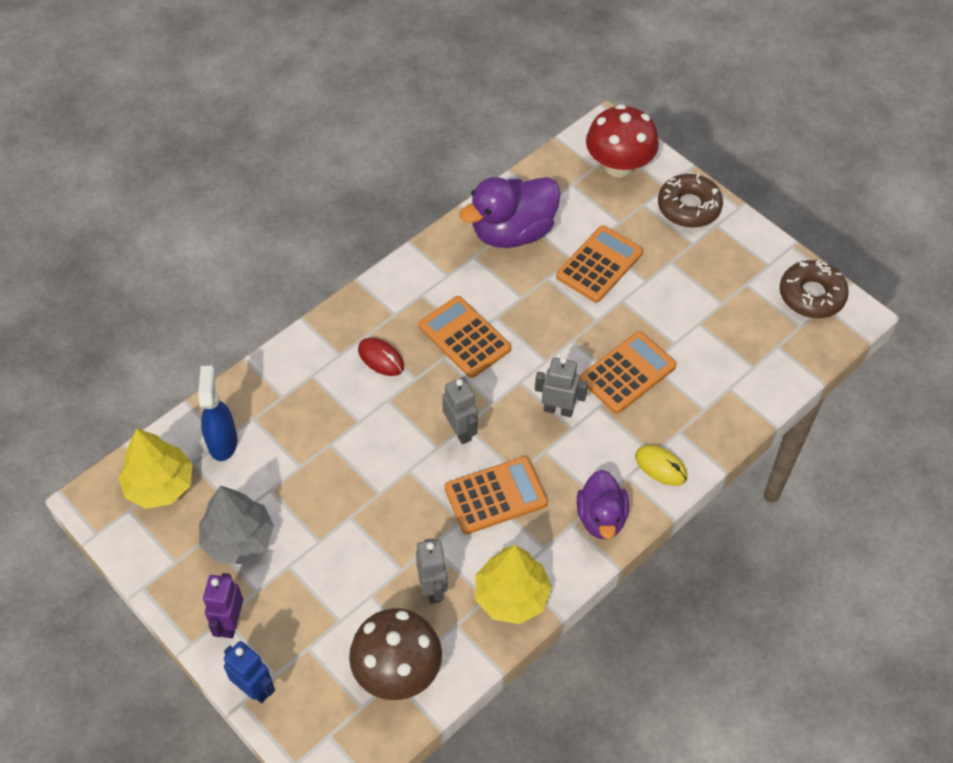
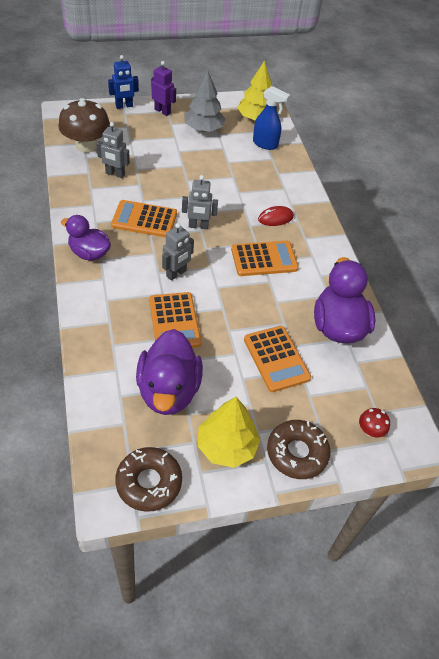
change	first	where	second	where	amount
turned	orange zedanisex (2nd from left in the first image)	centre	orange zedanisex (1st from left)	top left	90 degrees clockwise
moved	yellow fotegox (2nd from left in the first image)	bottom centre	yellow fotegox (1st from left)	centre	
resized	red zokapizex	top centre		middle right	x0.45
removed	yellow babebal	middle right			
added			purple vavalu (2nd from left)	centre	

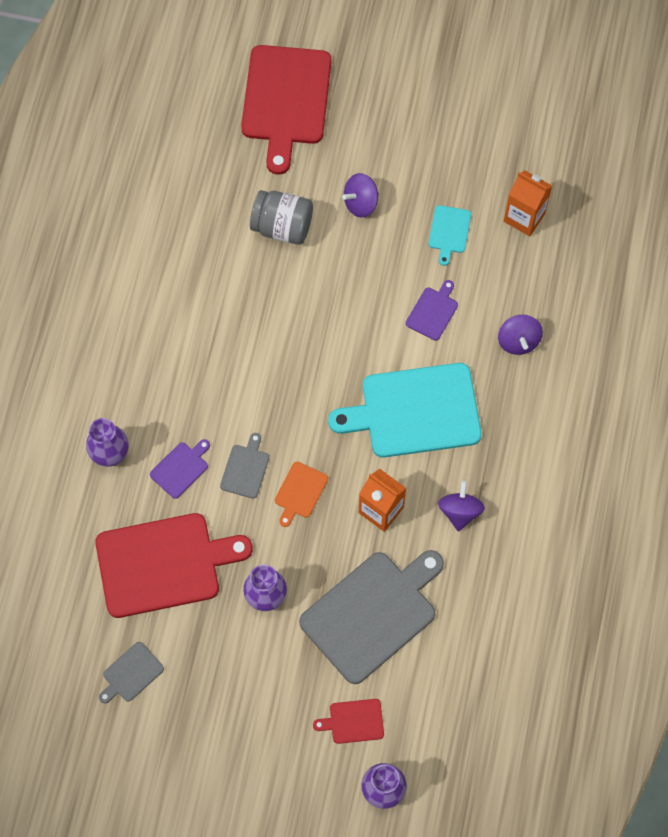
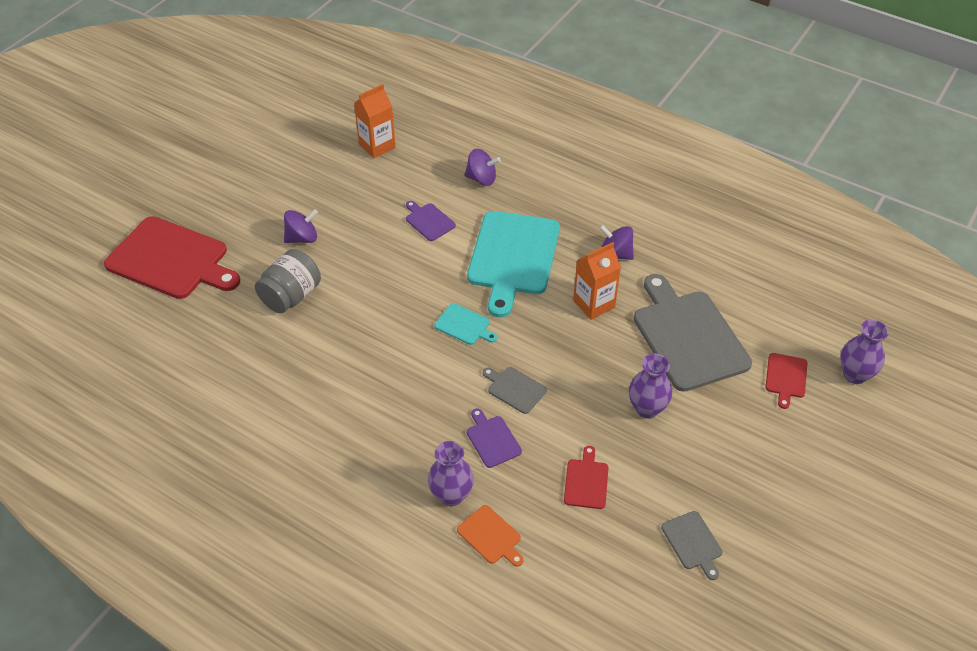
change	first	where	second	where	amount
resized	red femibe (1st from left in the first image)	bottom left	red femibe (2nd from left)	bottom centre	x0.44
moved	orange femibe	centre		bottom centre	
turned	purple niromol (1st from left)	top centre		middle left	105 degrees counterclockwise
moved	turquoise femibe (2nd from left in the first image)	top right	turquoise femibe (1st from left)	centre	

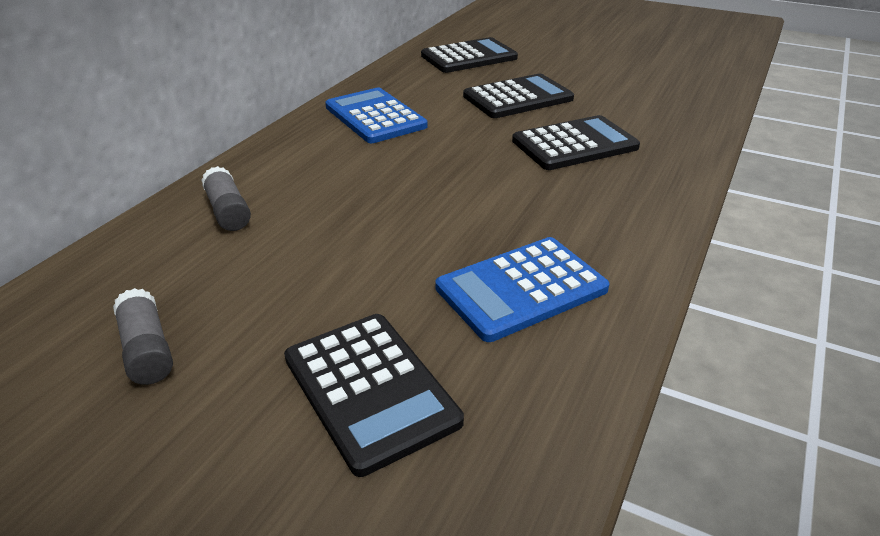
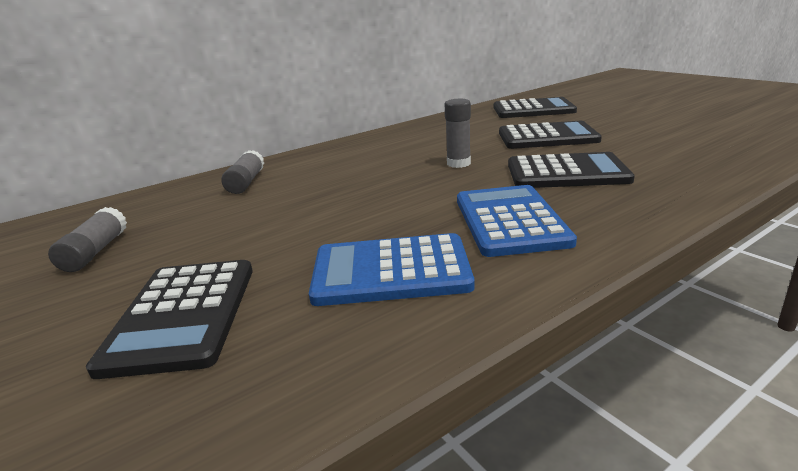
change	first	where	second	where	amount
moved	blue zedanisex (1st from left in the first image)	top centre	blue zedanisex (2nd from left)	centre	
added			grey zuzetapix (3rd from left)	top centre	

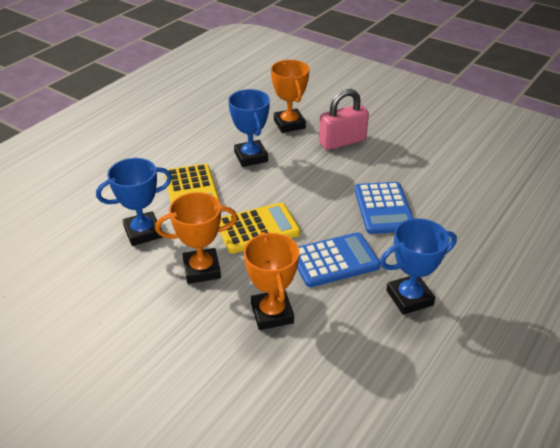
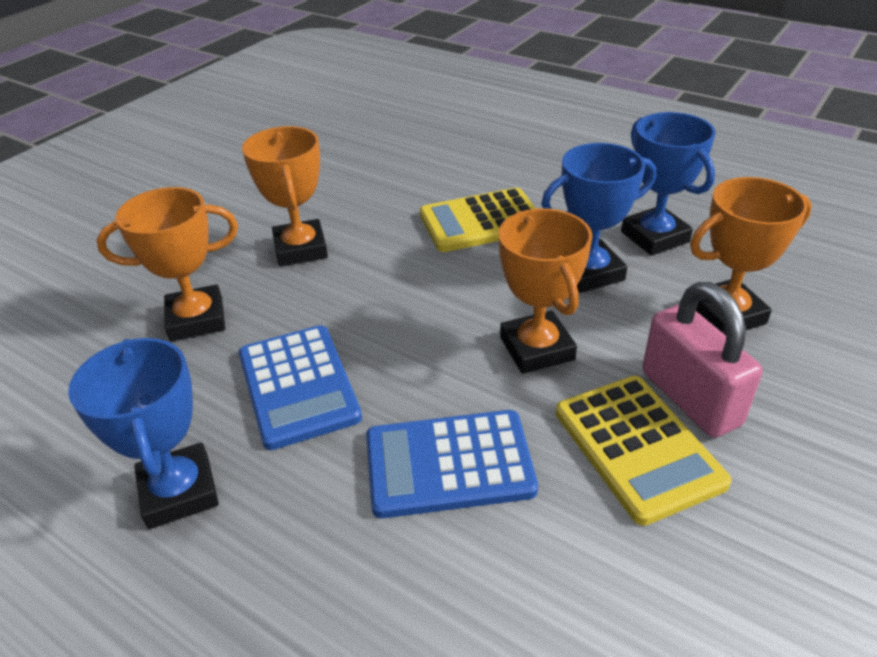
change	first	where	second	where	amount
moved	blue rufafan (1st from left in the first image)	middle left	blue rufafan (3rd from left)	top right	
moved	yellow zedanisex (2nd from left)	centre		bottom right	
added			orange rufafan (3rd from left)	centre	

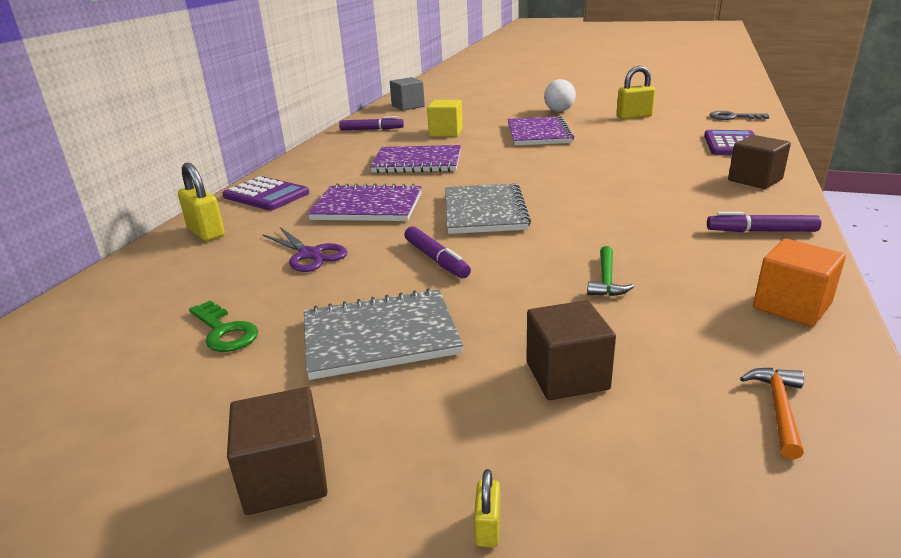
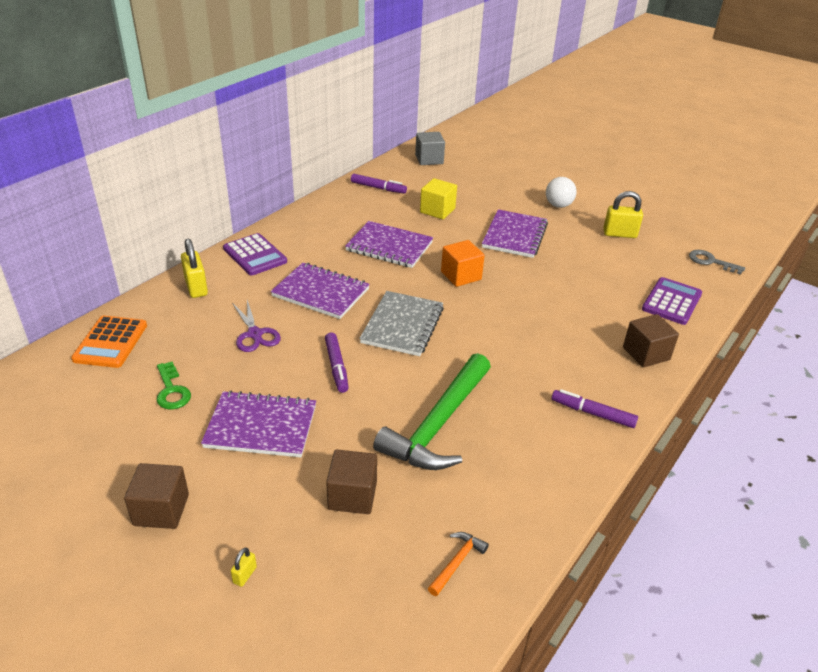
change	first	where	second	where	amount
recoloured	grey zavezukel (1st from left)	centre	purple zavezukel (1st from left)	middle left	
resized	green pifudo	middle right		centre	x2.50
moved	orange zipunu	middle right		centre	
added			orange zedanisex	middle left	

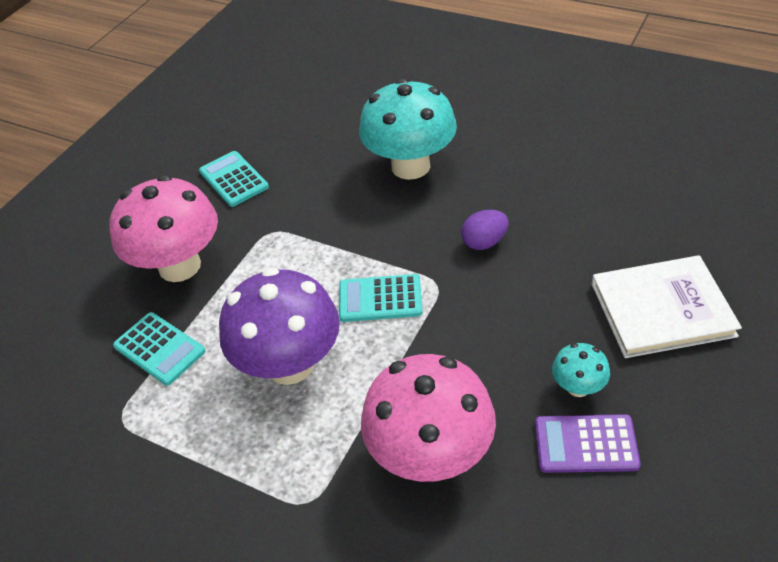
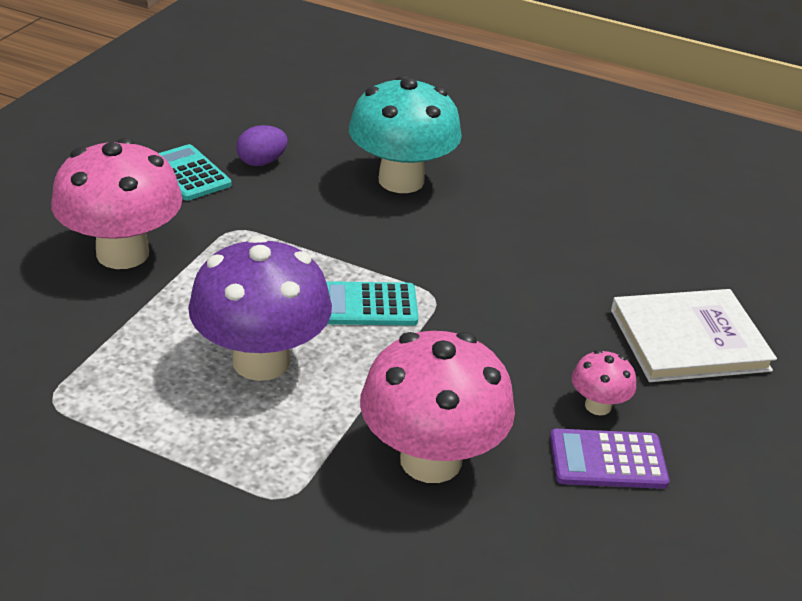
change	first	where	second	where	amount
removed	turquoise zedanisex (1st from left)	middle left			
moved	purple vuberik	centre		top left	
recoloured	turquoise zokapizex (2nd from left)	middle right	pink zokapizex (3rd from left)	middle right	

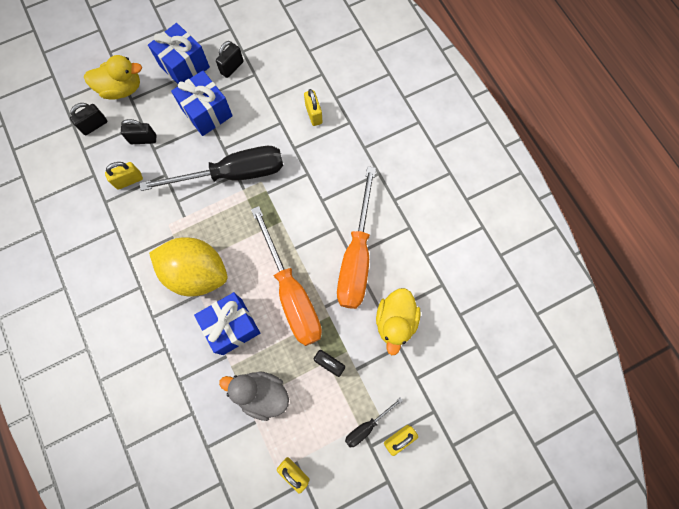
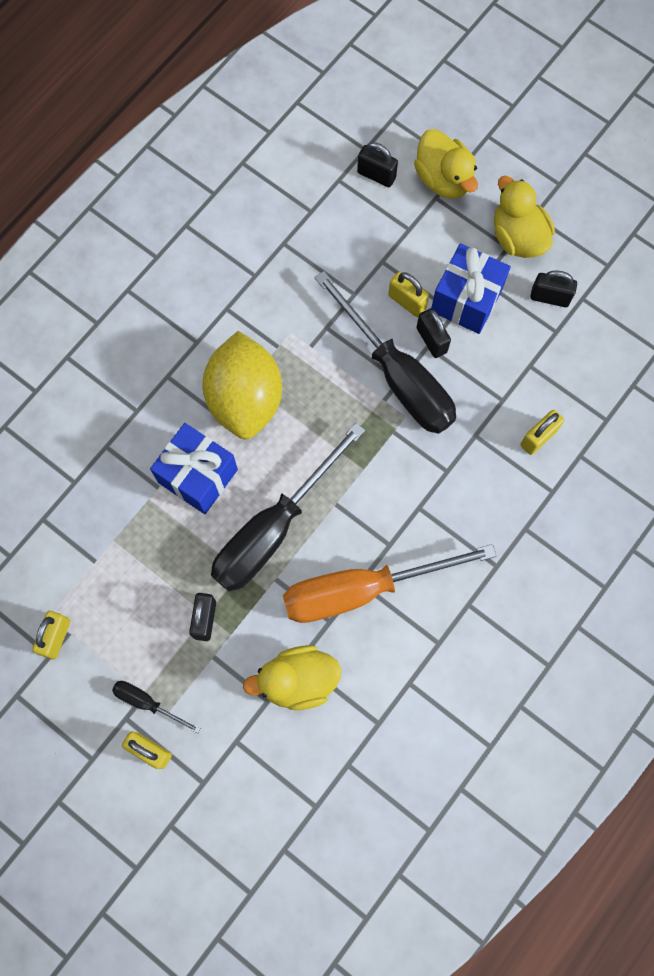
change	first	where	second	where	amount
moved	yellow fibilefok (1st from left in the first image)	middle left	yellow fibilefok (3rd from left)	top centre	
moved	black fibilefok (2nd from left in the first image)	top left	black fibilefok (3rd from left)	centre	
replaced	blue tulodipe (1st from left)	top left	yellow vavalu (3rd from left)	top right	
removed	grey vavalu	bottom centre			
recoloured	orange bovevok (1st from left)	centre	black bovevok (2nd from left)	centre	

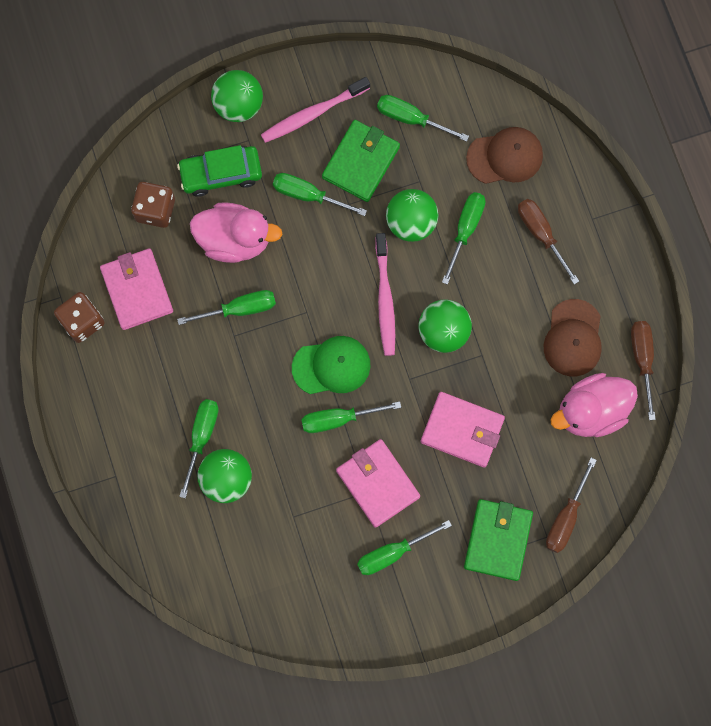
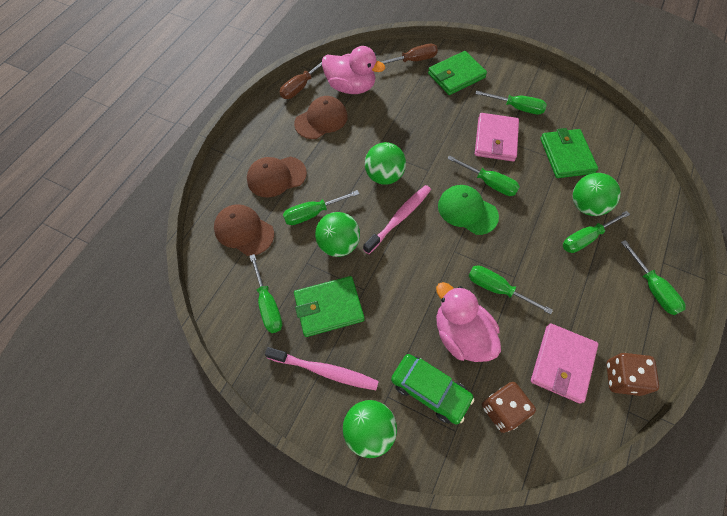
change	first	where	second	where	amount
moved	green bovevok (3rd from left in the first image)	top centre	green bovevok (7th from left)	middle right	
removed	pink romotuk (3rd from left)	centre			
replaced	brown bovevok (1st from left)	top right	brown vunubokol (2nd from left)	centre	
added			green romotuk (3rd from left)	top right	

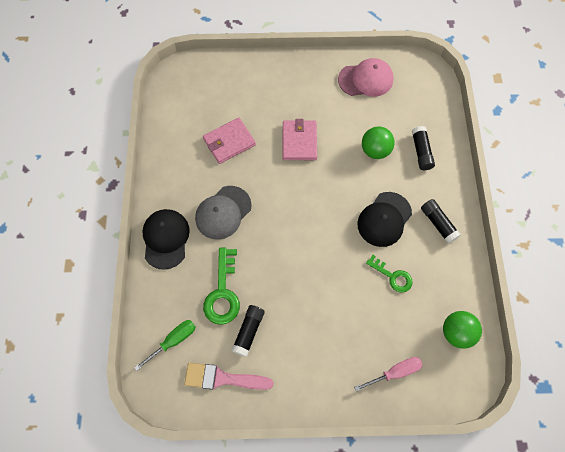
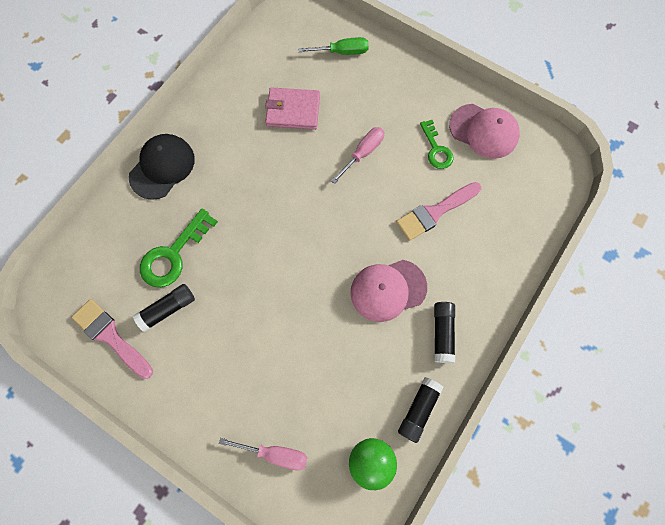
change	first	where	second	where	amount
moved	green bovevok	bottom left		top centre	
removed	grey vunubokol	centre			
replaced	pink romotuk (2nd from left)	top centre	pink bovevok (2nd from left)	top centre	
recoloured	black vunubokol (2nd from left)	middle right	pink vunubokol (1st from left)	centre	
replaced	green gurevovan (1st from left)	top right	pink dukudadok (2nd from left)	centre	
moved	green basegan (2nd from left)	middle right		top centre	
moved	black zuzetapix (2nd from left)	top right		bottom centre	

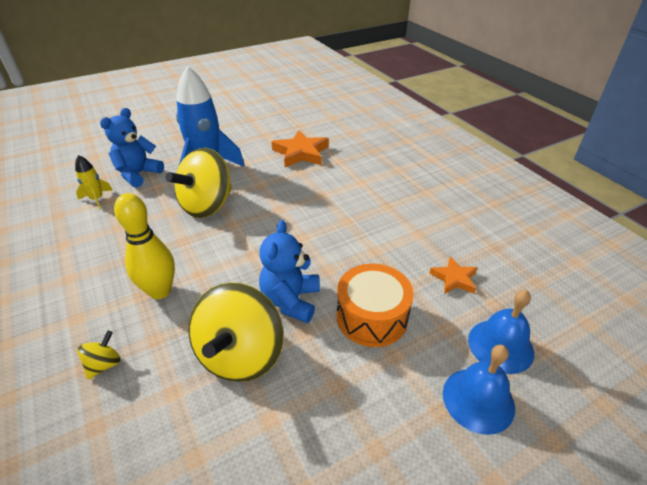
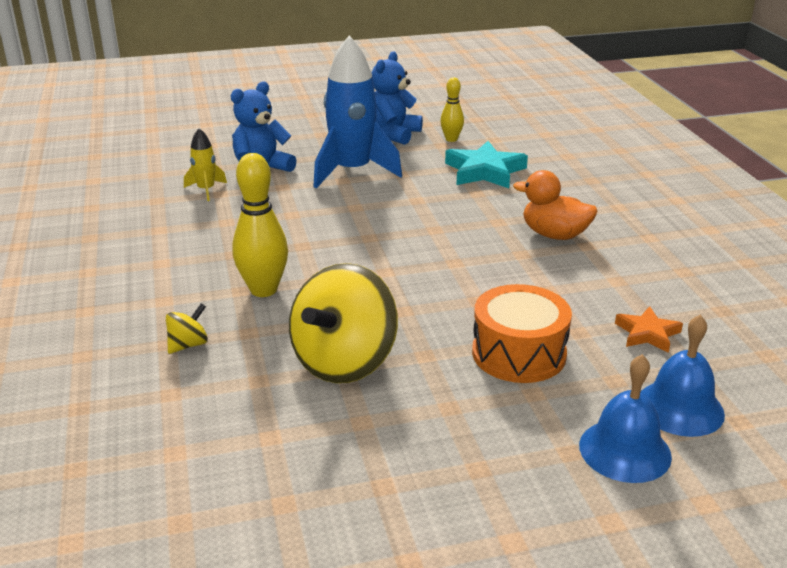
change	first	where	second	where	amount
removed	yellow niromol (2nd from left)	middle left			
moved	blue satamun (2nd from left)	centre		top centre	
recoloured	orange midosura (1st from left)	top centre	turquoise midosura	top centre	
added			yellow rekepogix (2nd from left)	top centre	
added			orange vavalu	middle right	

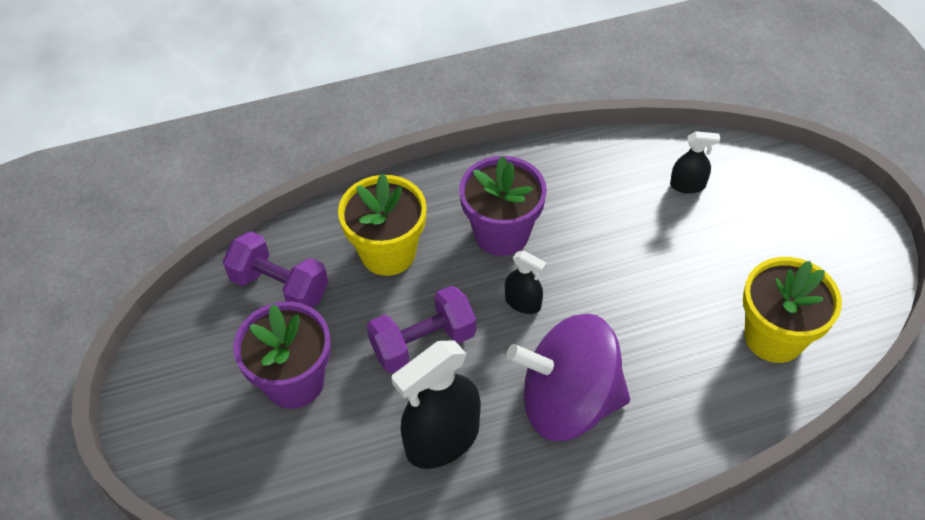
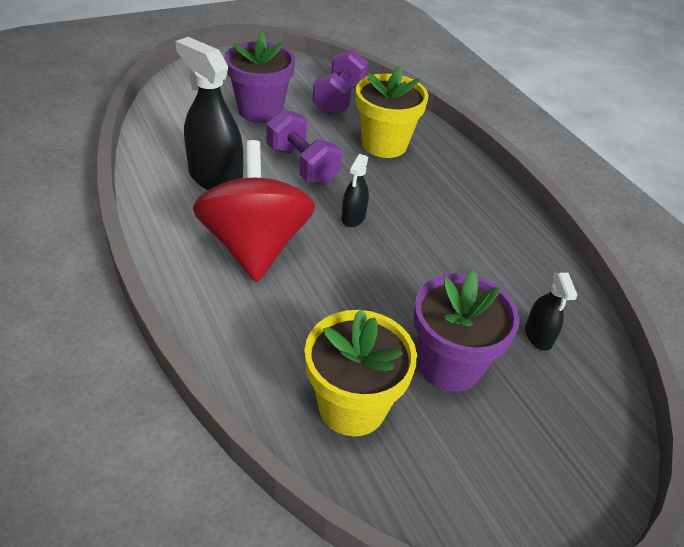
change	first	where	second	where	amount
moved	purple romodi (2nd from left)	centre		middle right	
recoloured	purple niromol	bottom centre	red niromol	centre	

